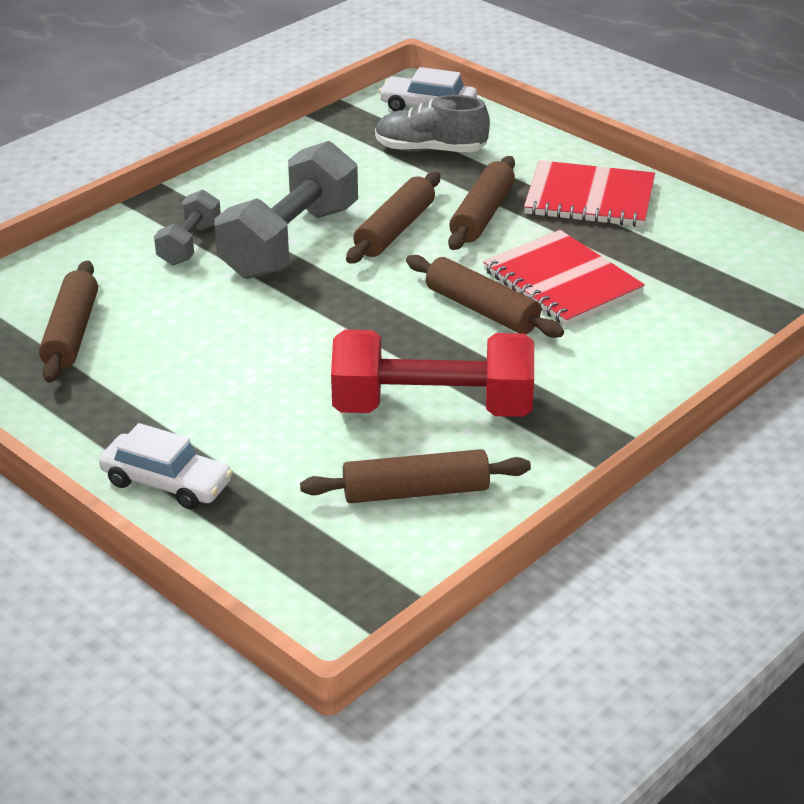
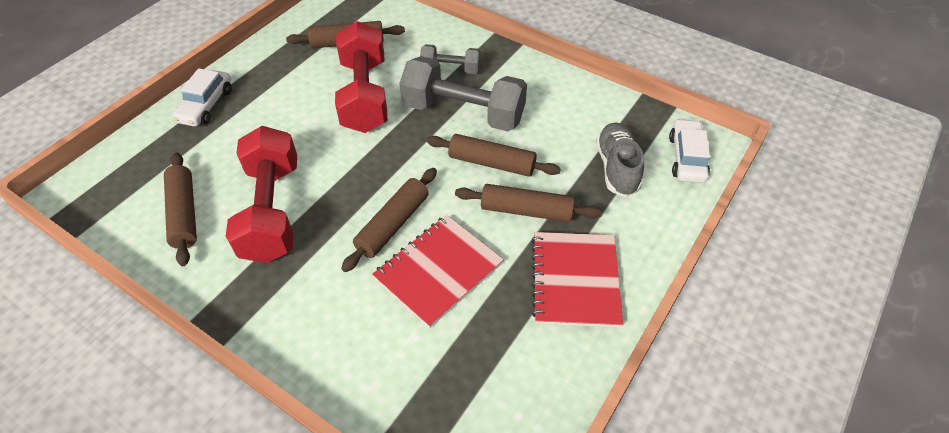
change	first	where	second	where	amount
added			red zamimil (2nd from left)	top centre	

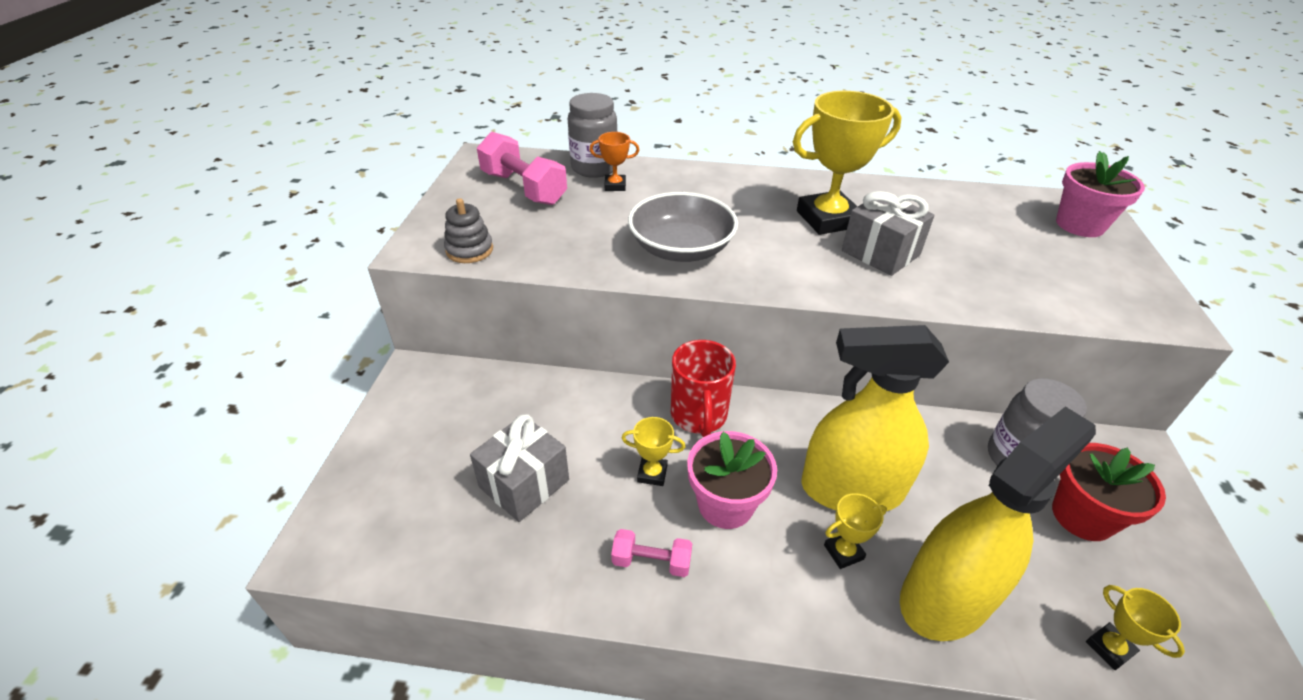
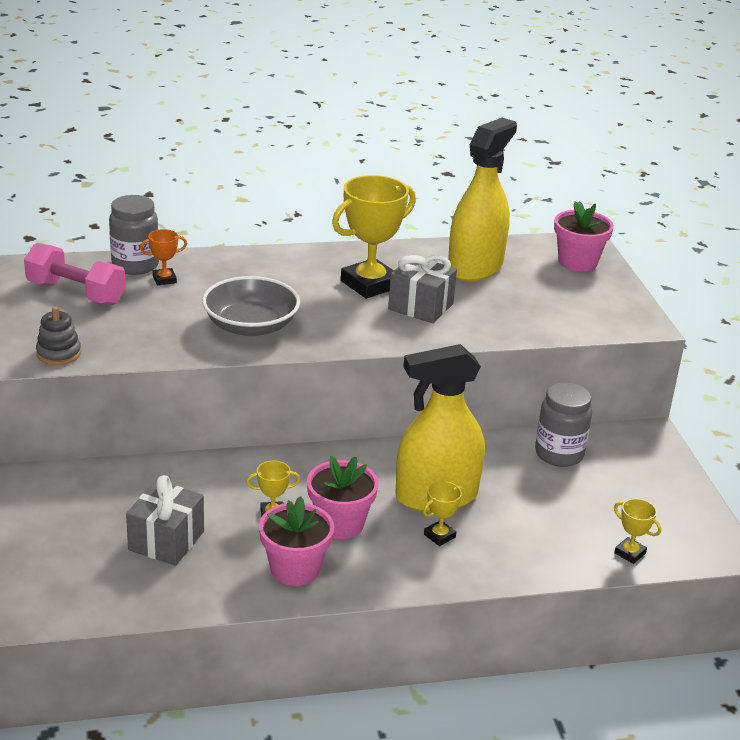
change	first	where	second	where	amount
replaced	pink zamimil (2nd from left)	bottom centre	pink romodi (1st from left)	bottom centre	
removed	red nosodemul	centre			
moved	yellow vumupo (2nd from left)	bottom right		top centre	
removed	red romodi	bottom right			

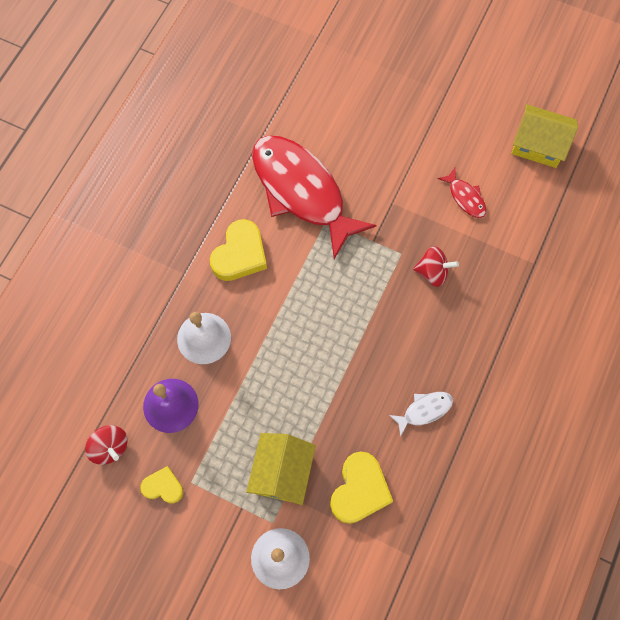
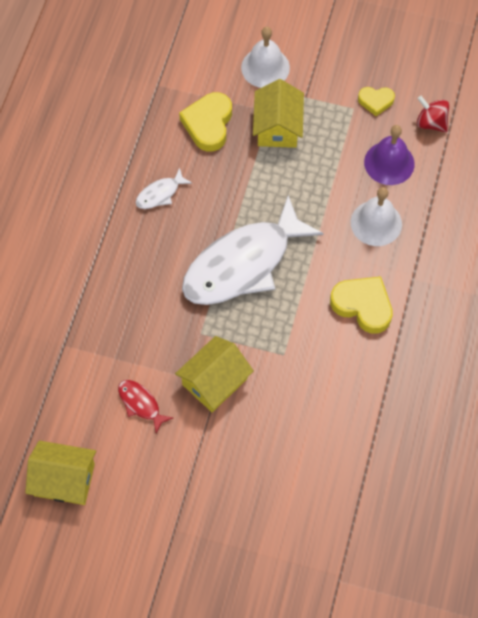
change	first	where	second	where	amount
turned	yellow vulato (2nd from left)	centre		middle right	105 degrees clockwise
removed	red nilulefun (1st from left)	top centre			
removed	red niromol (2nd from left)	middle right			
added			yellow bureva (2nd from left)	centre	
added			white nilulefun (2nd from left)	centre	

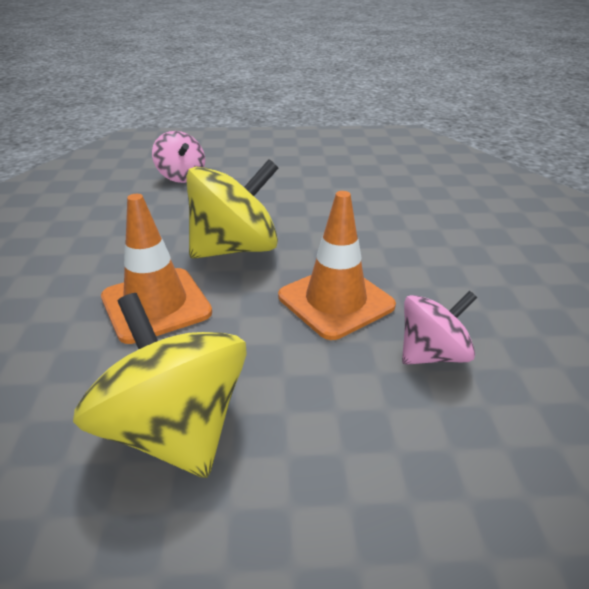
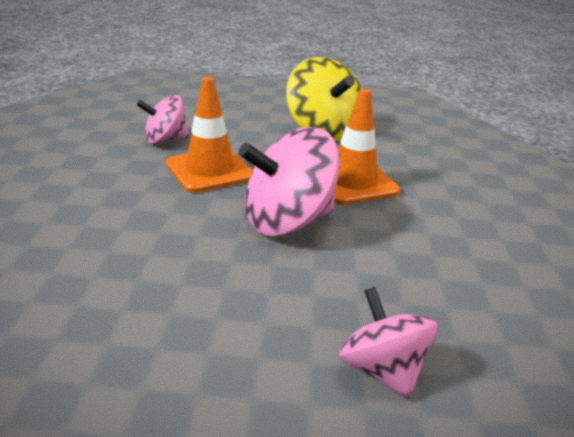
change	first	where	second	where	amount
recoloured	yellow niromol (2nd from left)	centre	pink niromol (2nd from left)	centre	

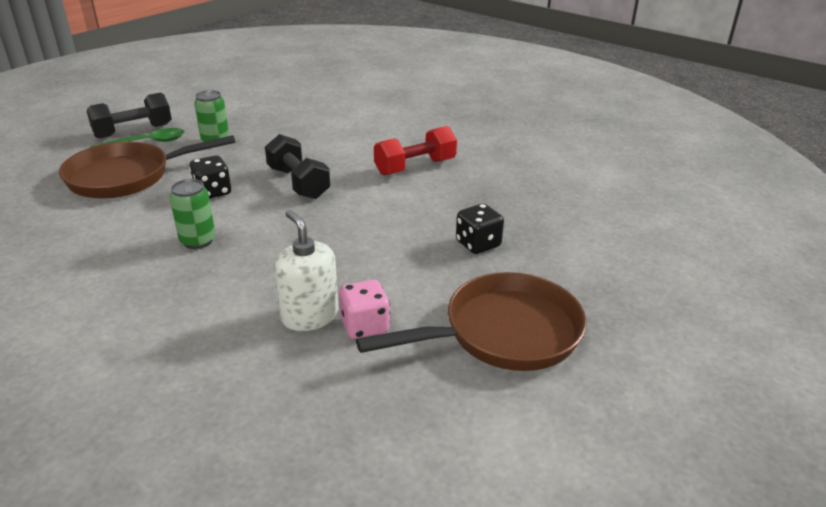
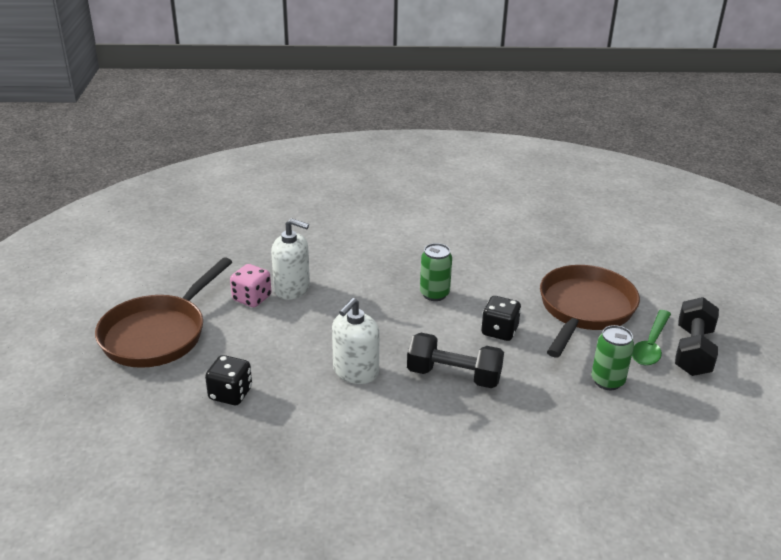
change	first	where	second	where	amount
removed	red zamimil	top centre			
added			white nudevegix (2nd from left)	centre	

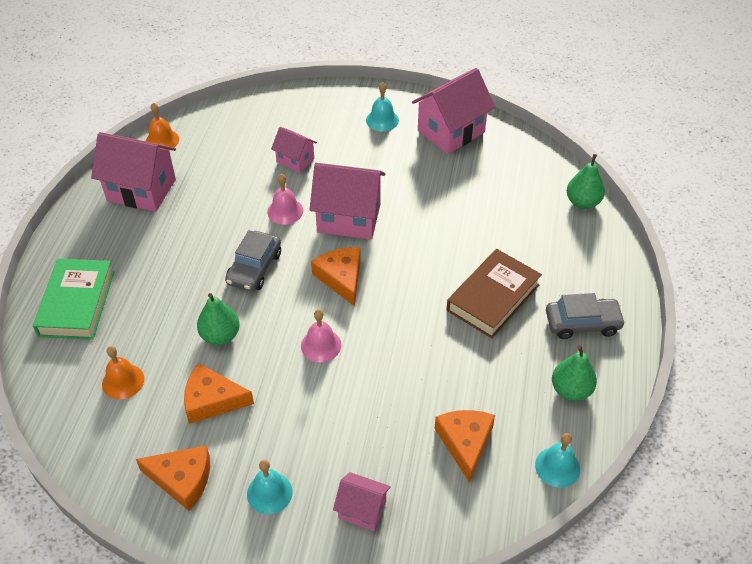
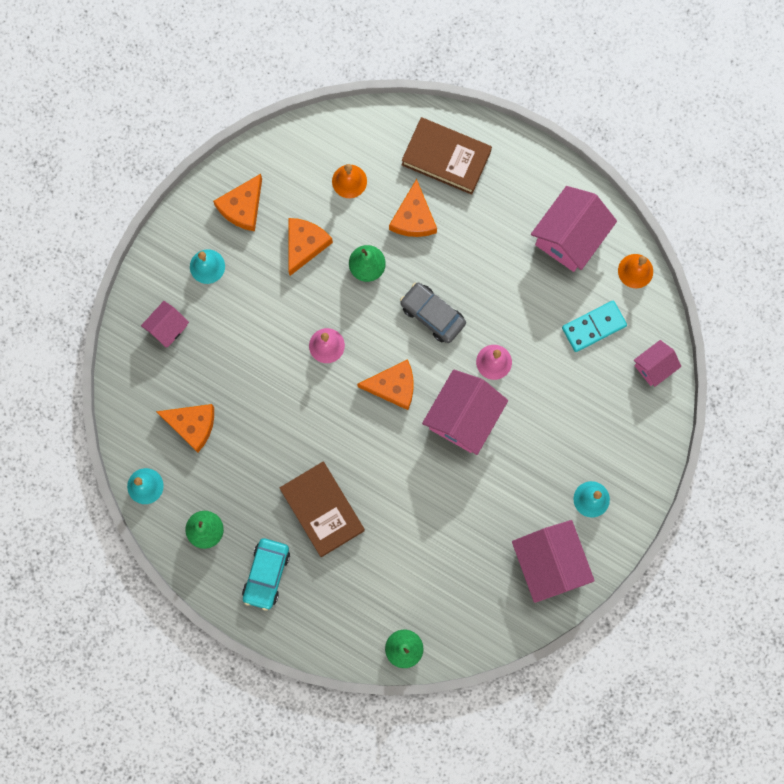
change	first	where	second	where	amount
recoloured	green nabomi	middle left	brown nabomi (2nd from left)	top centre	
moved	pink bureva (2nd from left in the first image)	top centre	pink bureva (5th from left)	middle right	
recoloured	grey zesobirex (2nd from left)	middle right	turquoise zesobirex	bottom centre	
added			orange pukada (5th from left)	top centre	
added			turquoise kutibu	middle right	

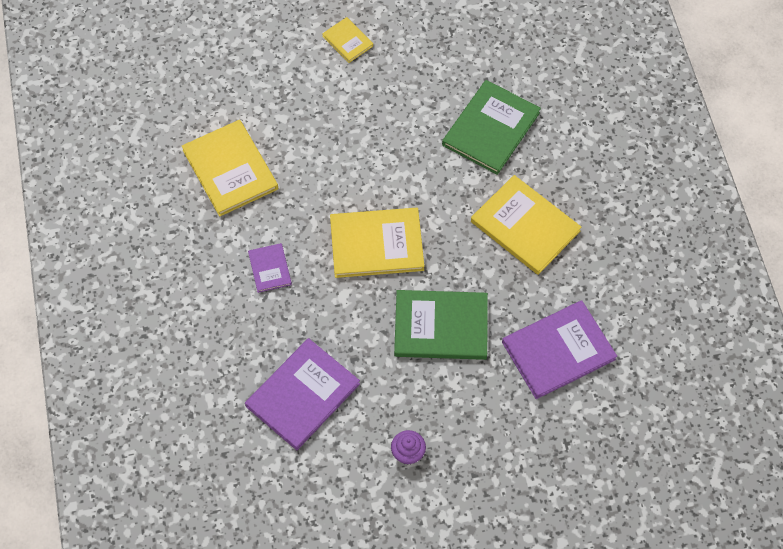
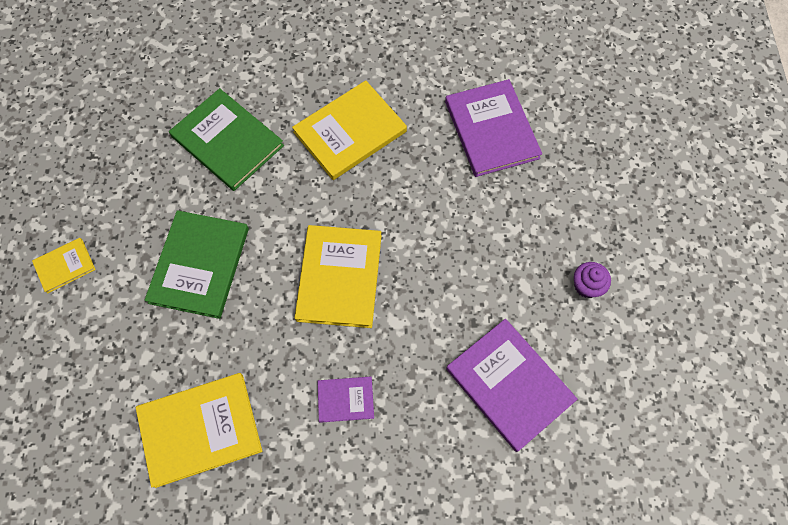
change	first	where	second	where	amount
moved	green nabomi (1st from left)	centre		middle left	

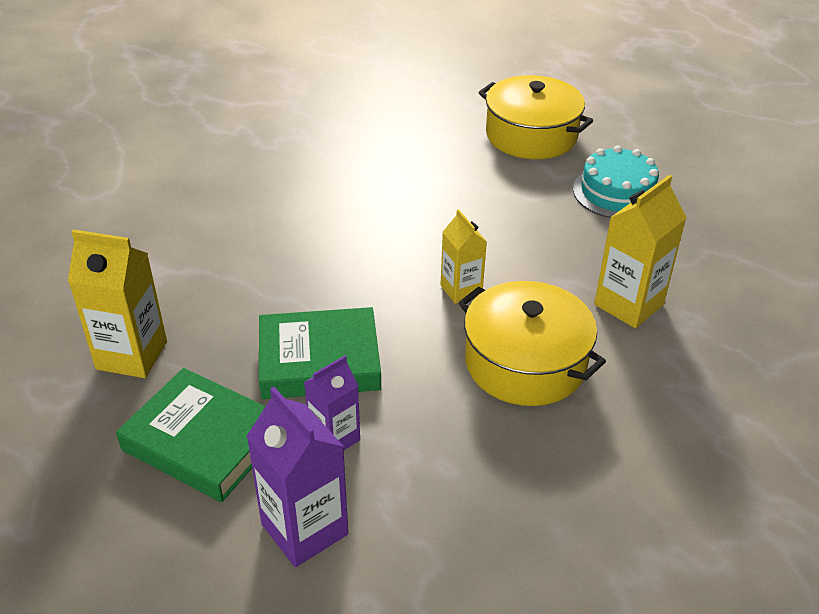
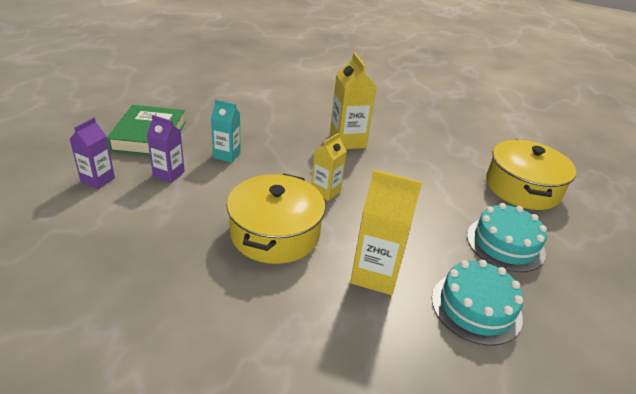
change	first	where	second	where	amount
moved	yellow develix (1st from left in the first image)	middle left	yellow develix (2nd from left)	top centre	
resized	purple develix (1st from left)	bottom centre		middle left	x0.63
replaced	green nabomi (2nd from left)	centre	turquoise develix	top centre	
added			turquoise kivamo (1st from left)	bottom right	

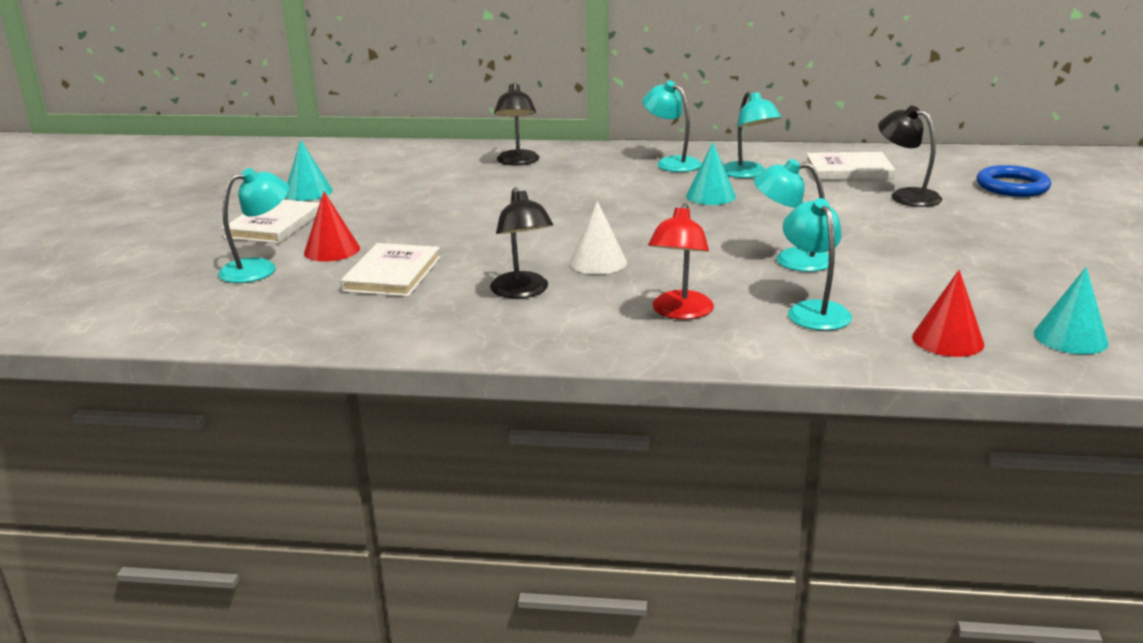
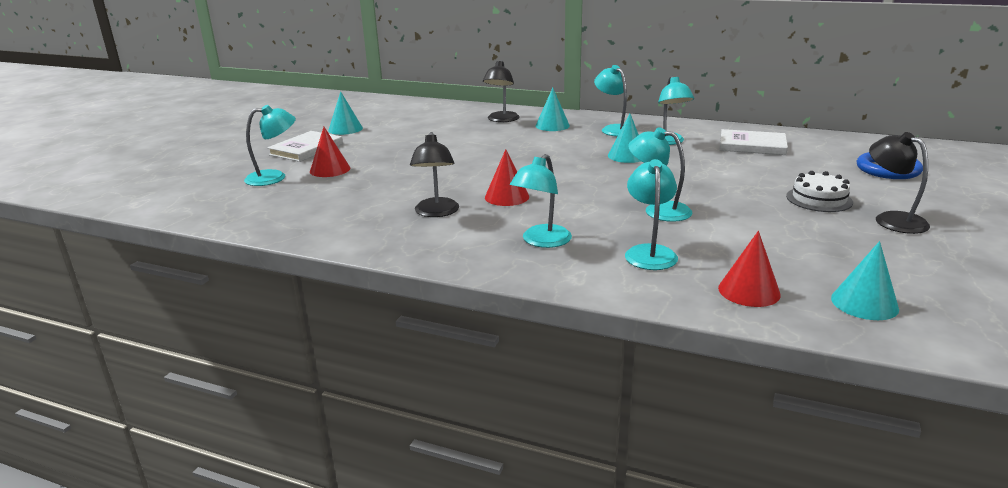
change	first	where	second	where	amount
removed	white nabomi (2nd from left)	centre			
recoloured	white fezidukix	centre	red fezidukix (2nd from left)	centre	
recoloured	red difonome	centre	turquoise difonome (2nd from left)	centre	
moved	black difonome (3rd from left)	top right		middle right	
added			turquoise fezidukix (2nd from left)	top centre	
added			white kivamo	middle right	

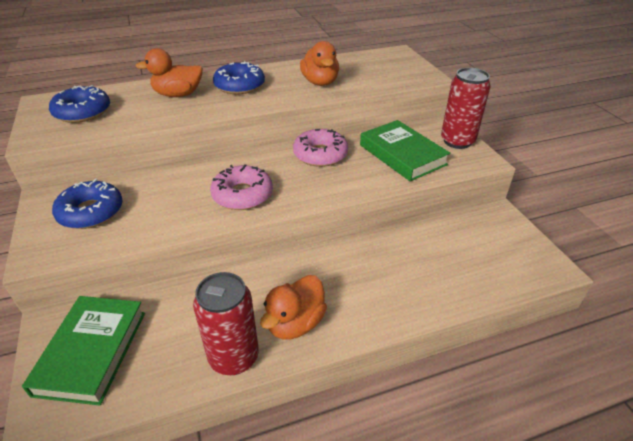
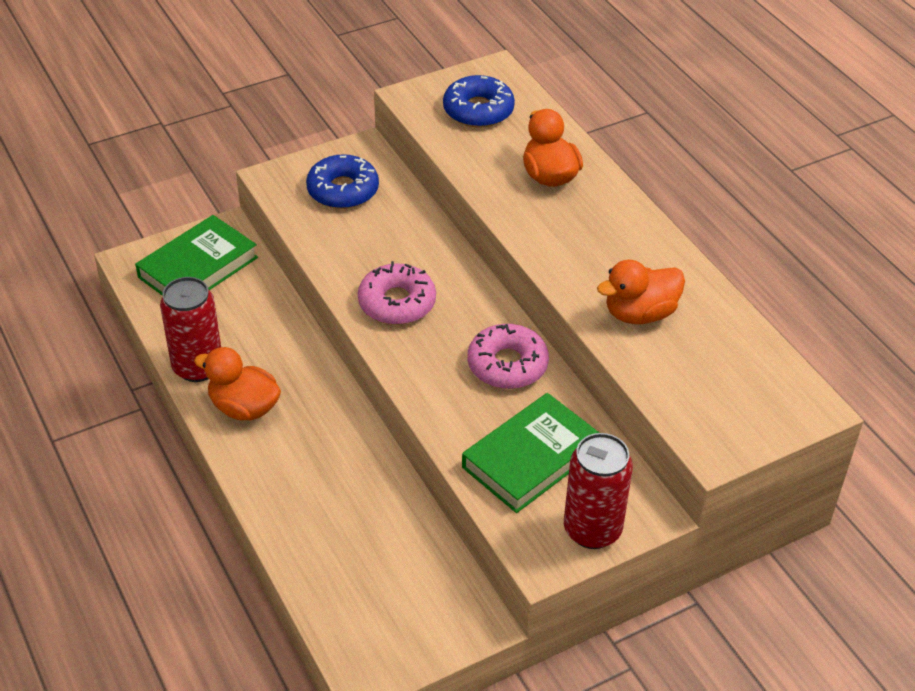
change	first	where	second	where	amount
turned	green nabomi (1st from left)	bottom left		middle left	45 degrees counterclockwise
removed	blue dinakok (3rd from left)	top centre			

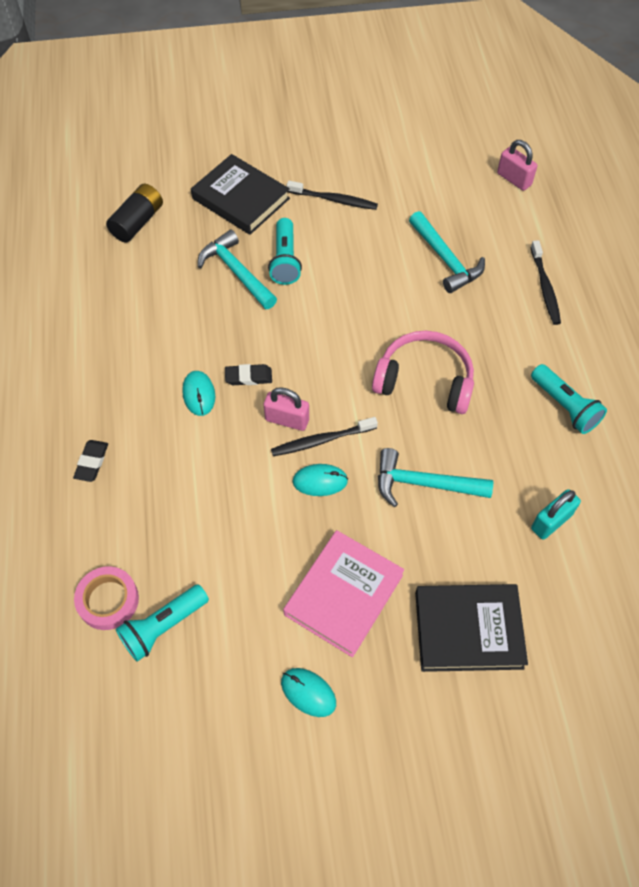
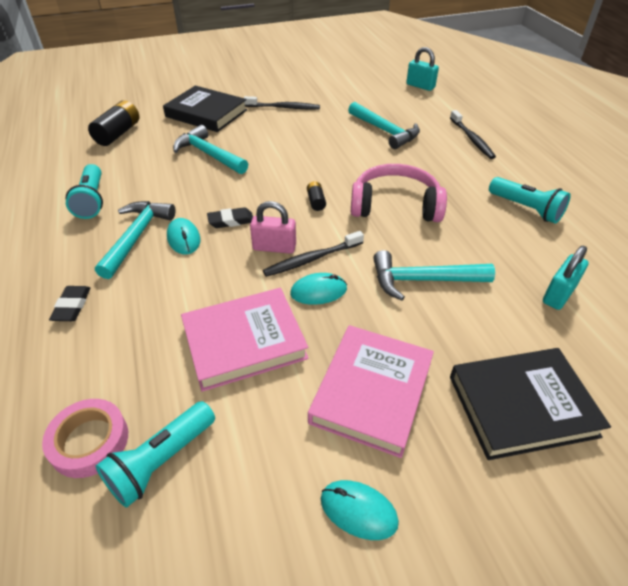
change	first	where	second	where	amount
moved	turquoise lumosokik (2nd from left in the first image)	top centre	turquoise lumosokik (1st from left)	top left	
recoloured	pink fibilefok (2nd from left)	top right	turquoise fibilefok (1st from left)	top right	
added			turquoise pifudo (1st from left)	middle left	
added			pink nabomi (1st from left)	centre	
added			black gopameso (2nd from left)	centre	

